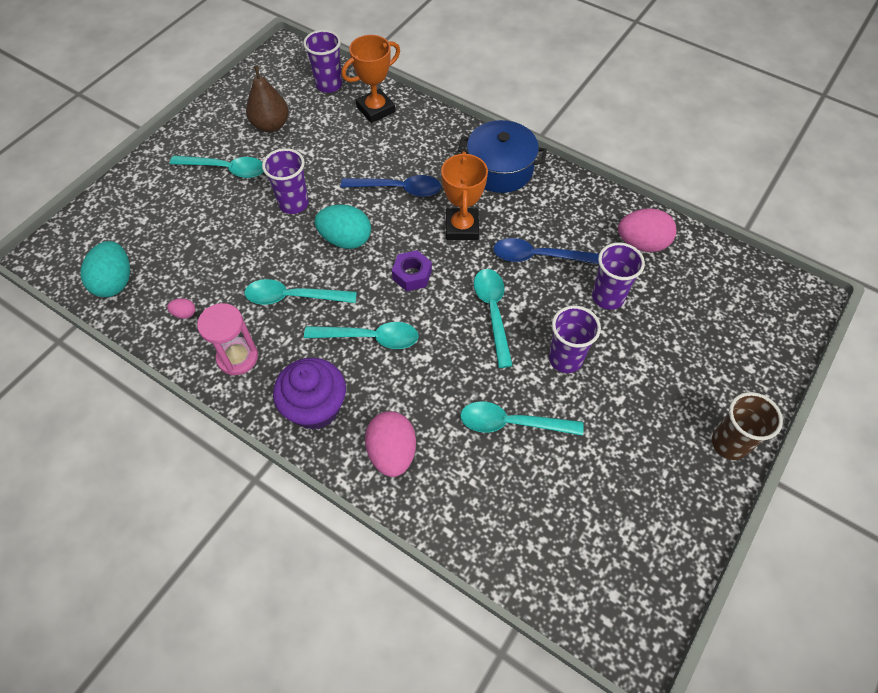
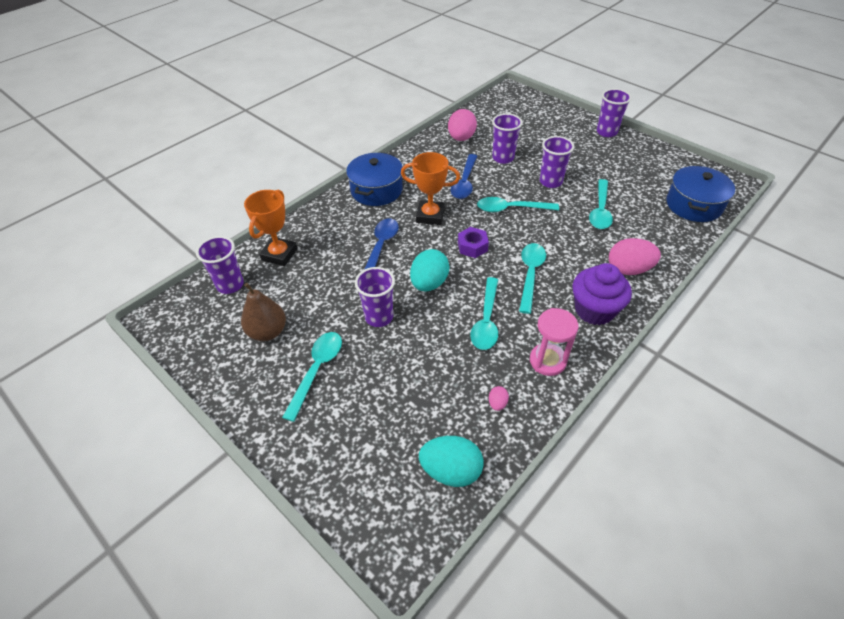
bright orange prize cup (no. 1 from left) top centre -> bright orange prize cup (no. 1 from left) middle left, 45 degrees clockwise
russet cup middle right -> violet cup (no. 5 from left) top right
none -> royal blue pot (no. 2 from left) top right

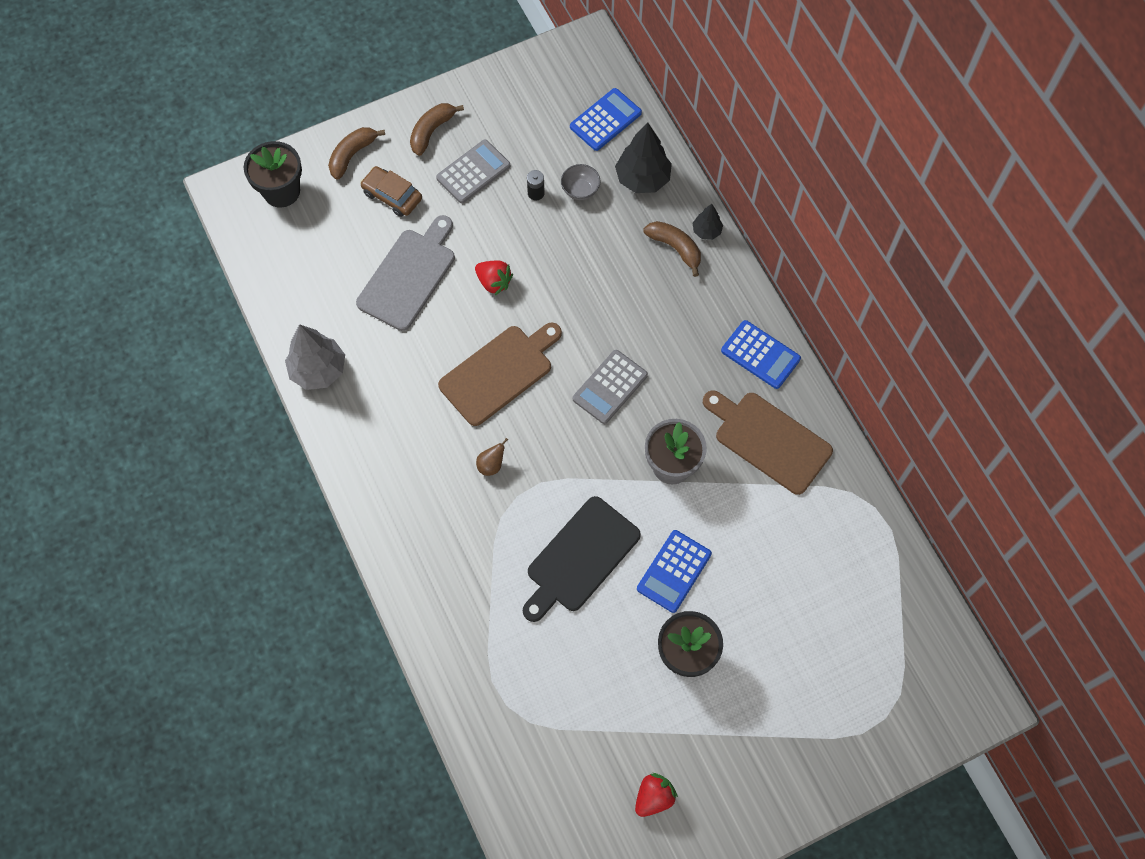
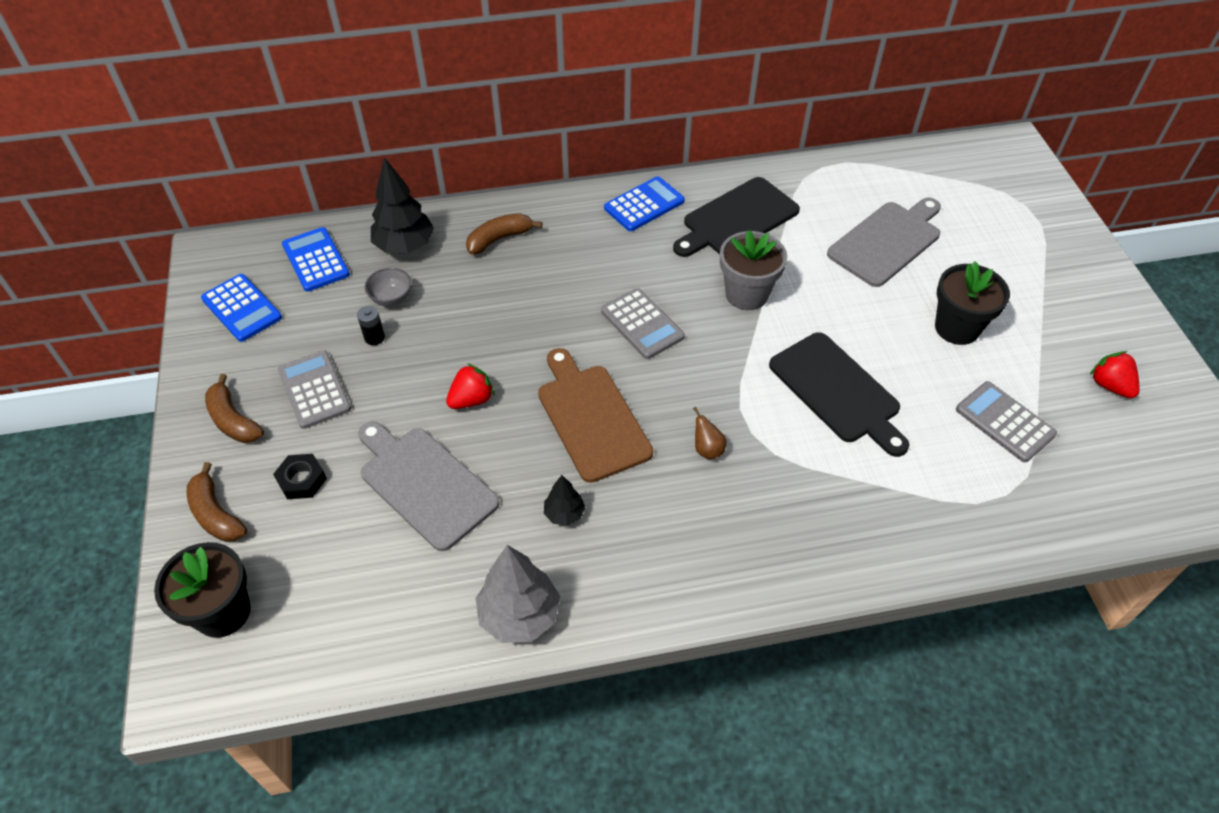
russet automobile top centre -> jet-black nut middle left
royal blue calculator (no. 2 from left in the first image) centre -> royal blue calculator (no. 1 from left) middle left, shifted
jet-black toy tree (no. 2 from left) top centre -> jet-black toy tree (no. 2 from left) centre, shifted
russet cutting board (no. 2 from left) middle right -> jet-black cutting board (no. 1 from left) top centre
none -> gray cutting board (no. 2 from left) top right
none -> gray calculator (no. 3 from left) middle right

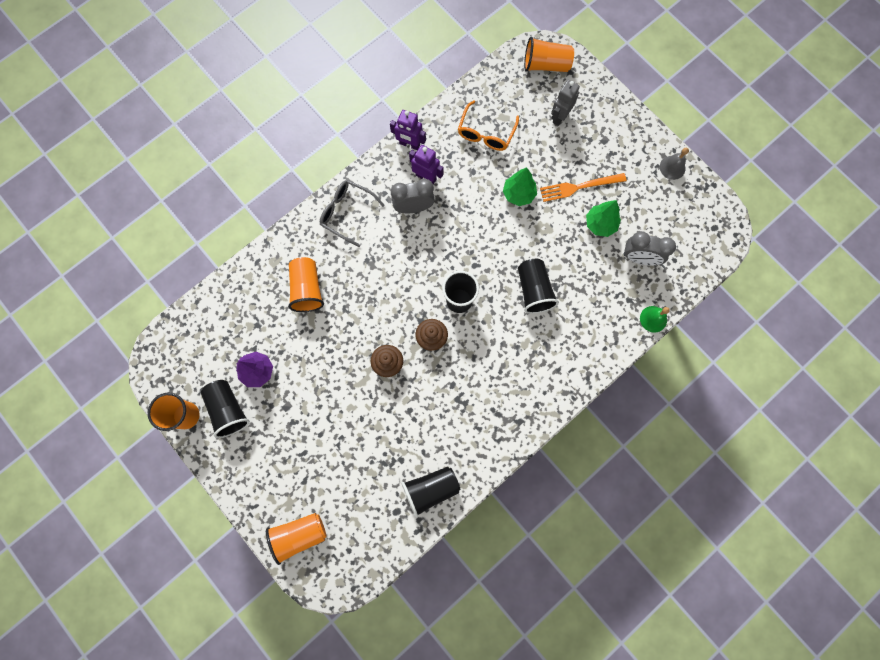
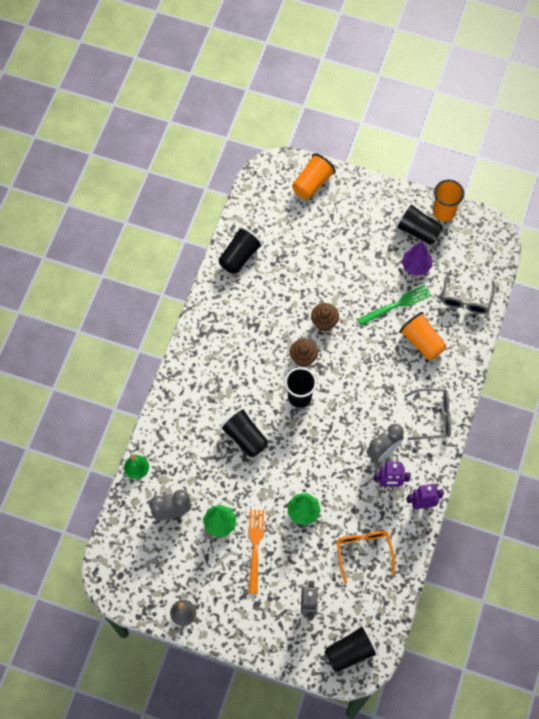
bright orange cup (no. 4 from left) top centre -> jet-black cup (no. 4 from left) bottom centre
bright orange dinner fork top centre -> bright orange dinner fork bottom centre, 45 degrees counterclockwise
none -> leaf-green dinner fork middle right
none -> gray glasses (no. 2 from left) middle right

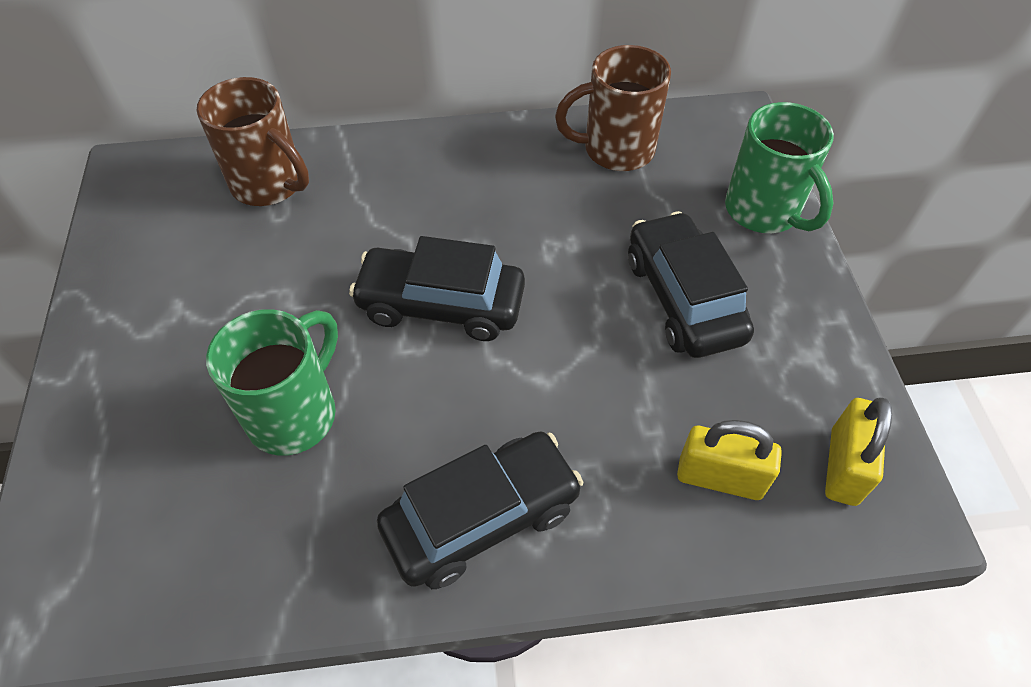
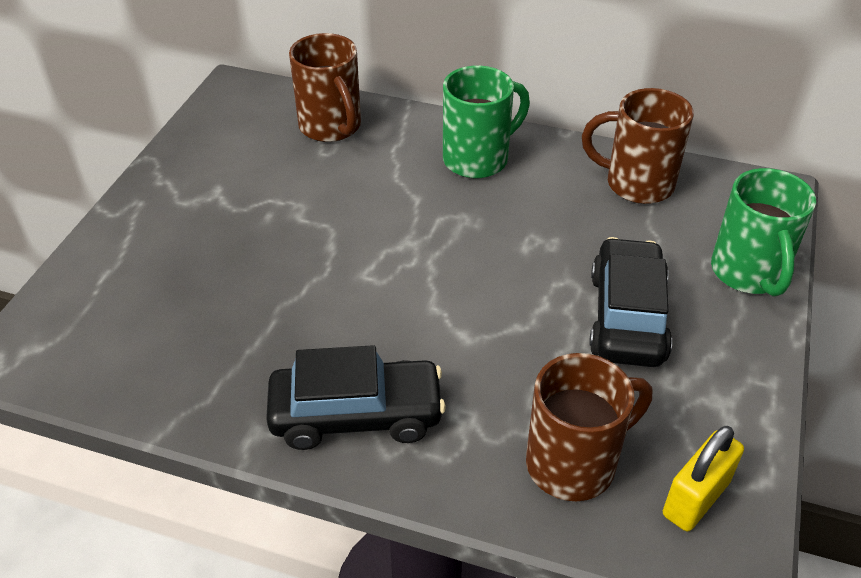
leaf-green mug (no. 1 from left) middle left -> leaf-green mug (no. 1 from left) top centre, shifted
jet-black automobile (no. 1 from left) centre -> none
yellow lock (no. 1 from left) bottom right -> russet mug (no. 2 from left) bottom right

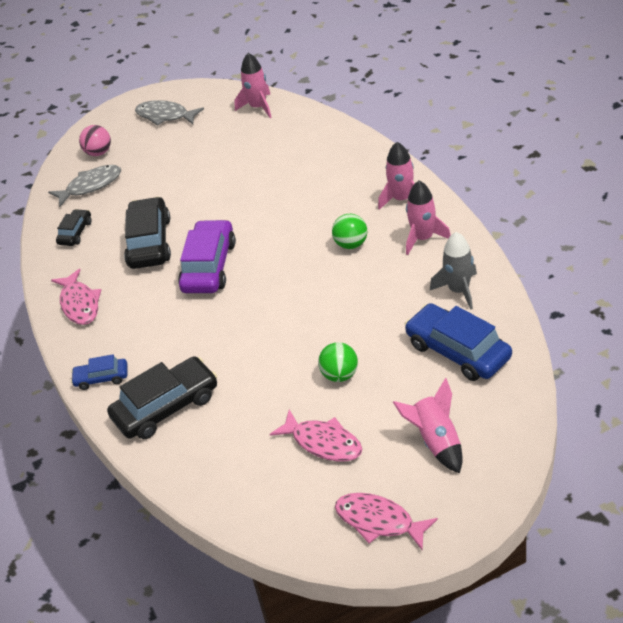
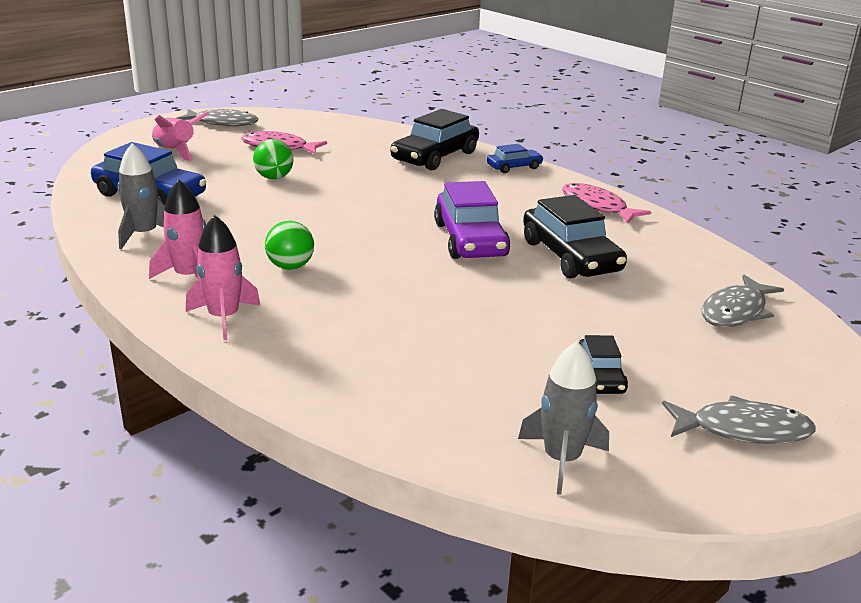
jet-black automobile (no. 1 from left in the first image) middle left -> jet-black automobile (no. 3 from left) middle right, shifted
rose-pink play ball top left -> none
rose-pink spaceship (no. 1 from left) top centre -> gray spaceship (no. 2 from left) bottom centre
rose-pink fish figure (no. 3 from left) bottom centre -> gray fish figure (no. 1 from left) top left

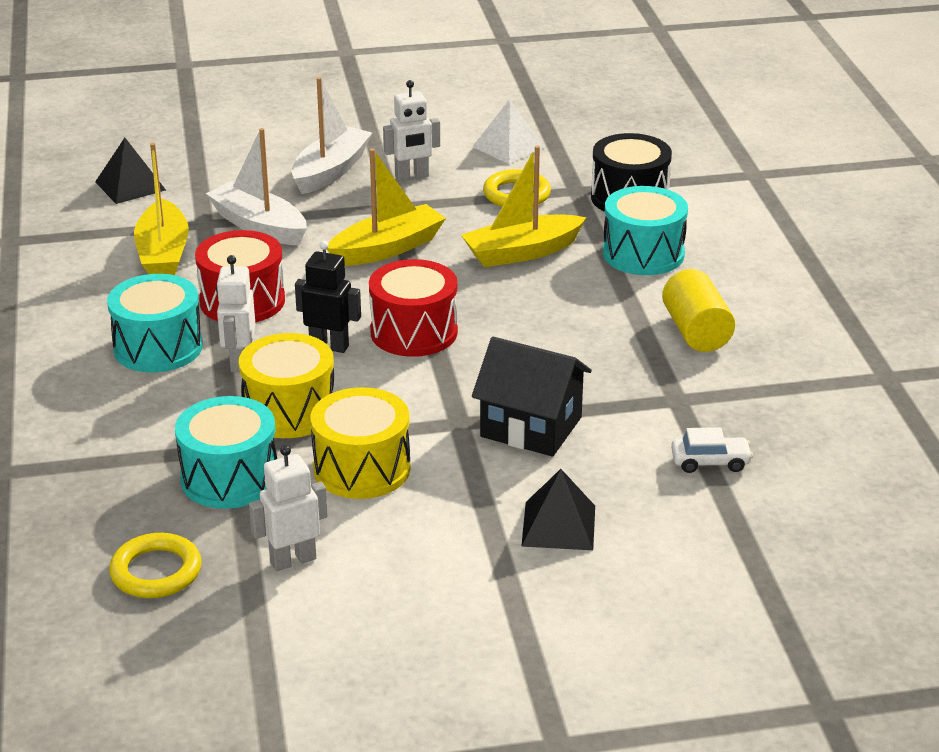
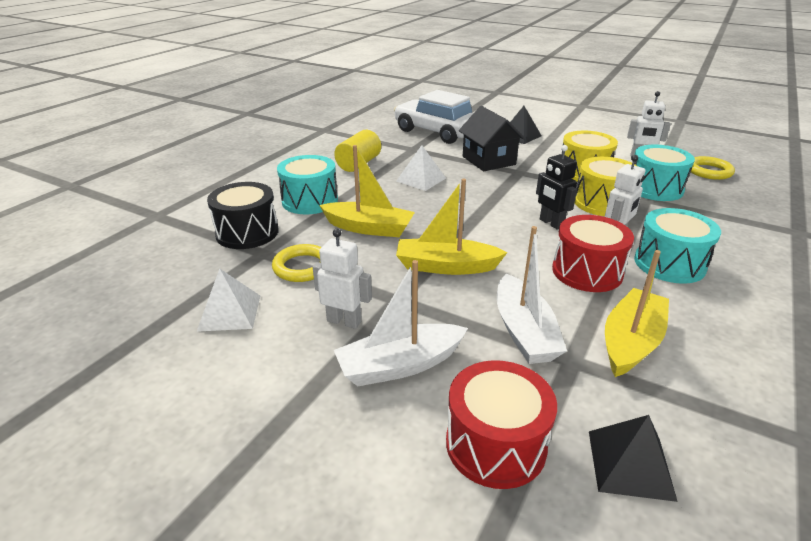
scarlet drum (no. 2 from left in the first image) centre -> scarlet drum (no. 1 from left) bottom centre, shifted
snow-white automobile middle right -> snow-white automobile top centre, x2.49
none -> snow-white solid pyramid (no. 2 from left) top centre

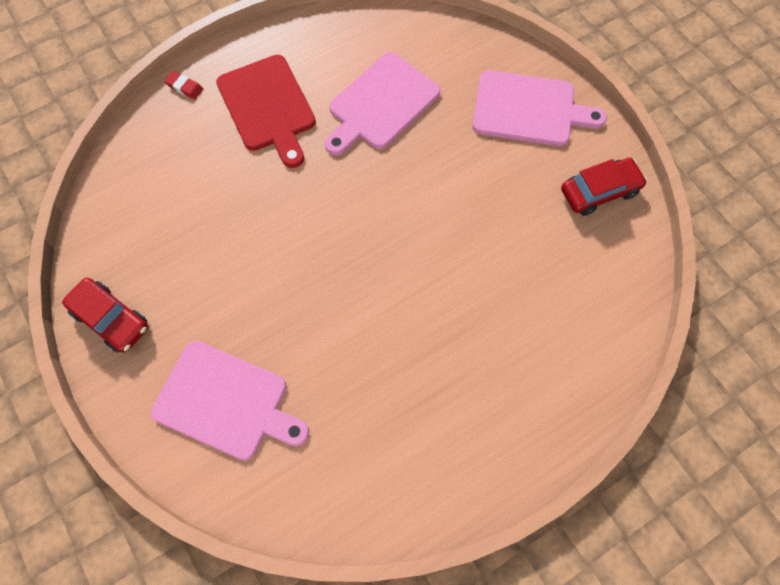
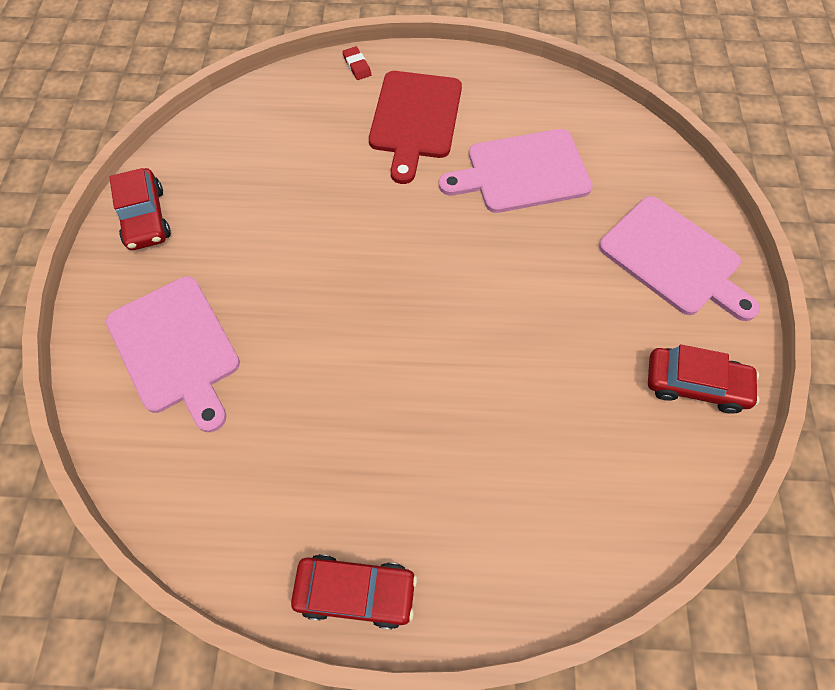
none -> scarlet automobile (no. 2 from left) bottom centre

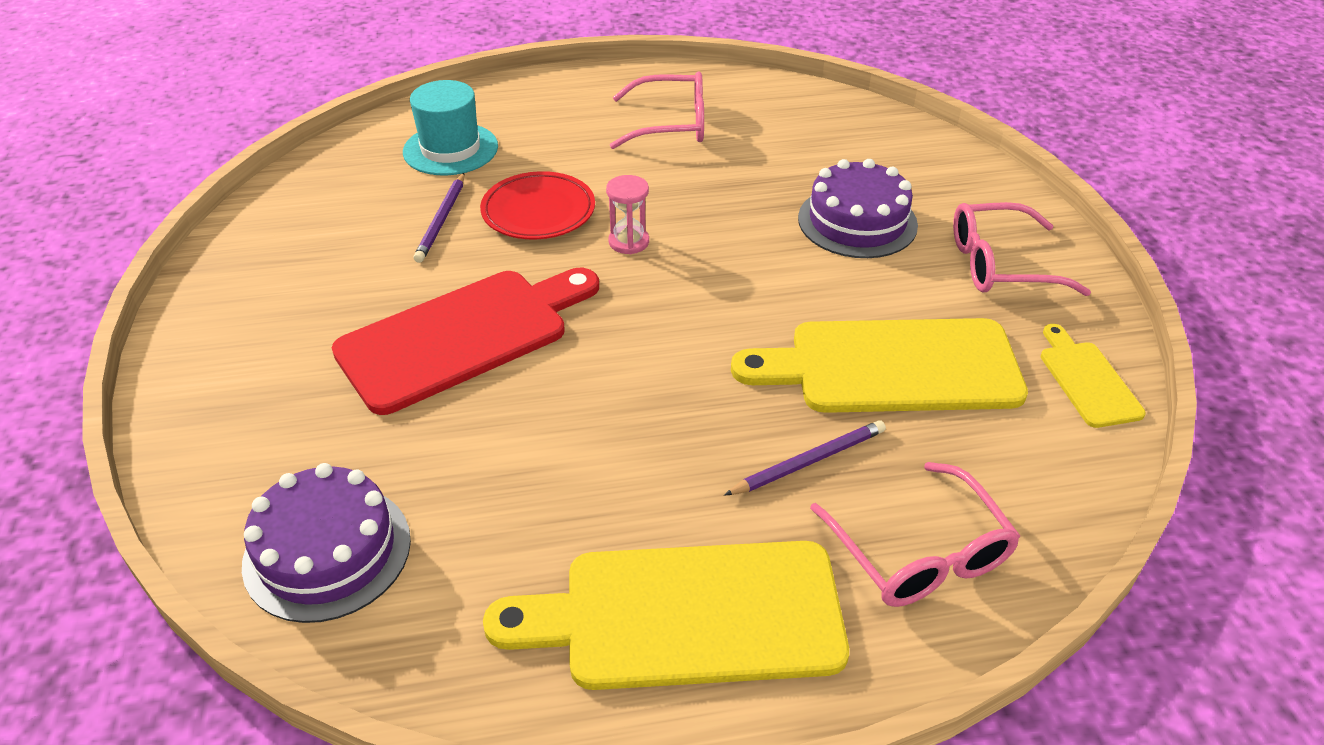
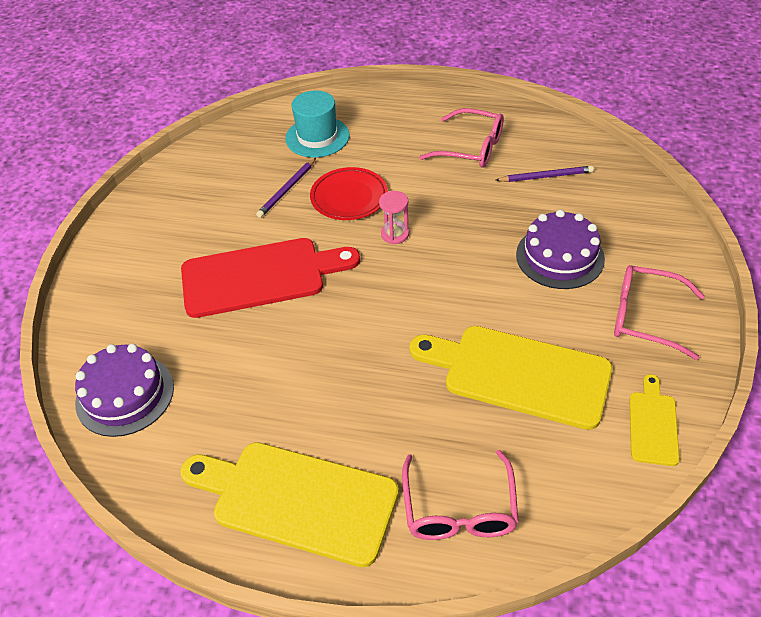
violet wooden pencil (no. 2 from left) centre -> violet wooden pencil (no. 2 from left) top right, shifted

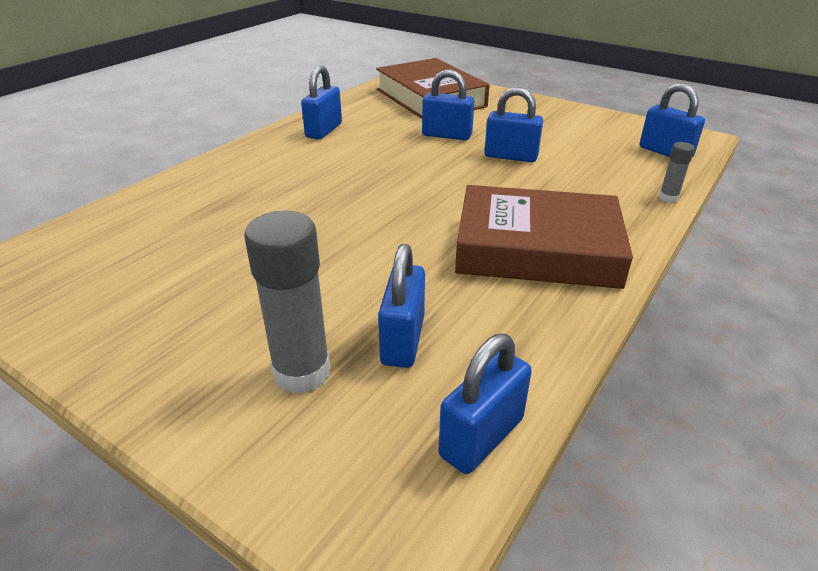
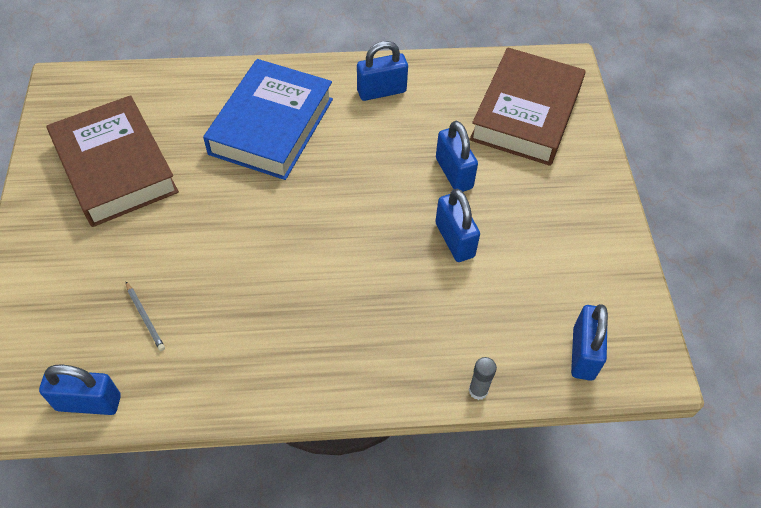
gray glue (no. 1 from left) centre -> none
royal blue lock (no. 2 from left) centre -> gray wooden pencil middle left
russet book (no. 2 from left in the first image) centre -> russet book (no. 1 from left) top left, shifted
none -> royal blue book top centre

